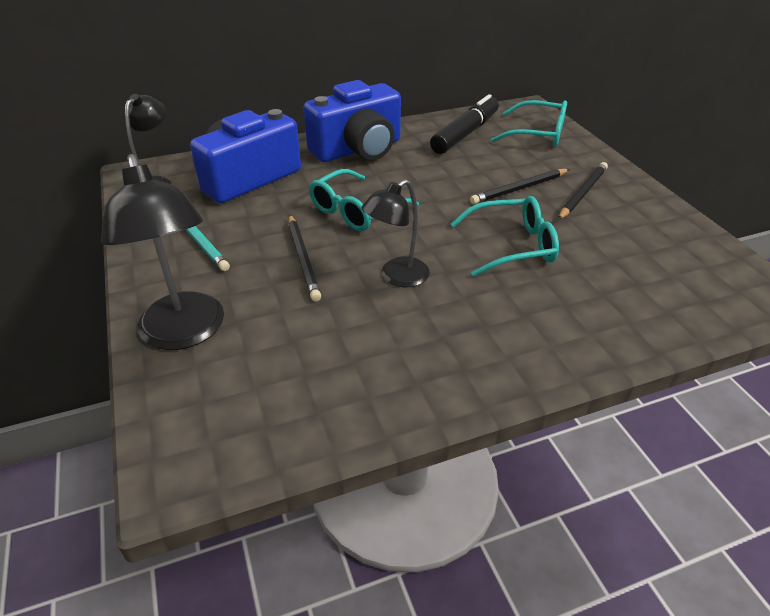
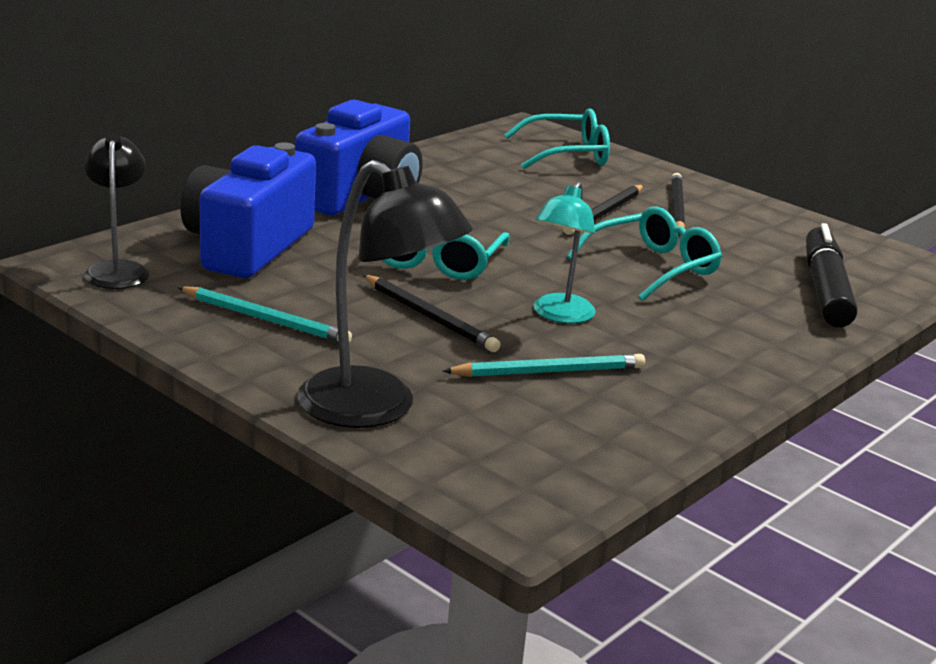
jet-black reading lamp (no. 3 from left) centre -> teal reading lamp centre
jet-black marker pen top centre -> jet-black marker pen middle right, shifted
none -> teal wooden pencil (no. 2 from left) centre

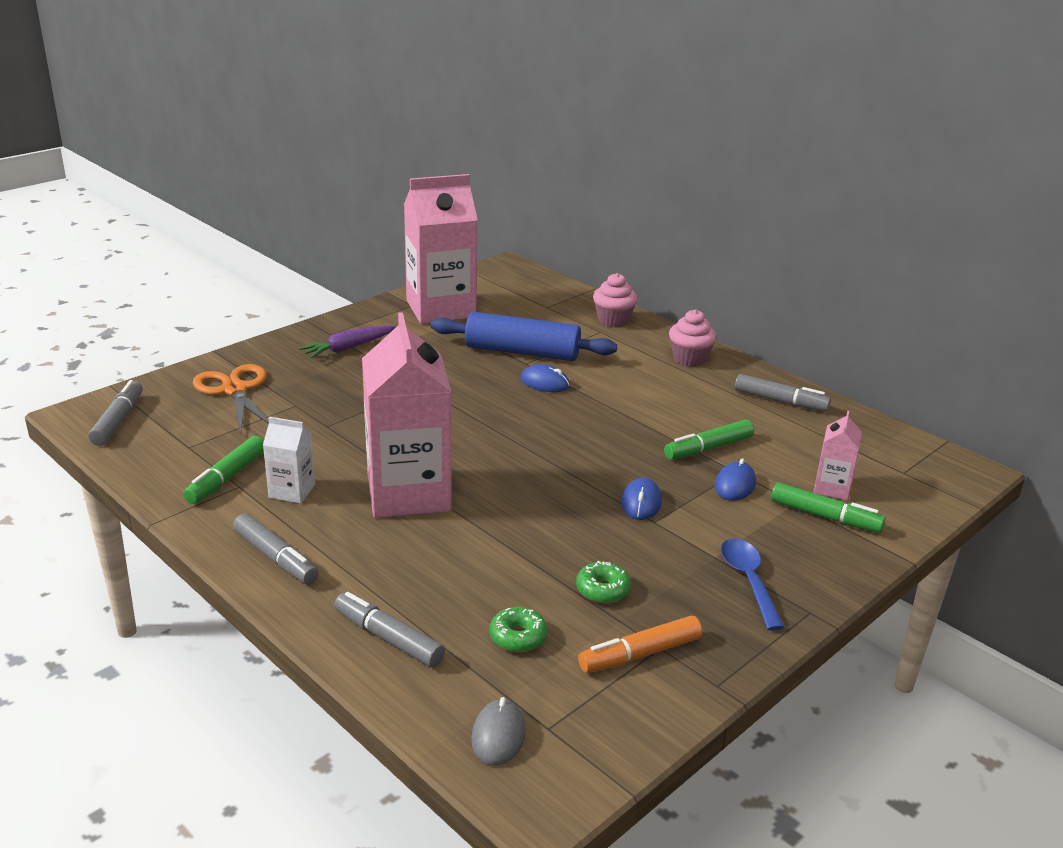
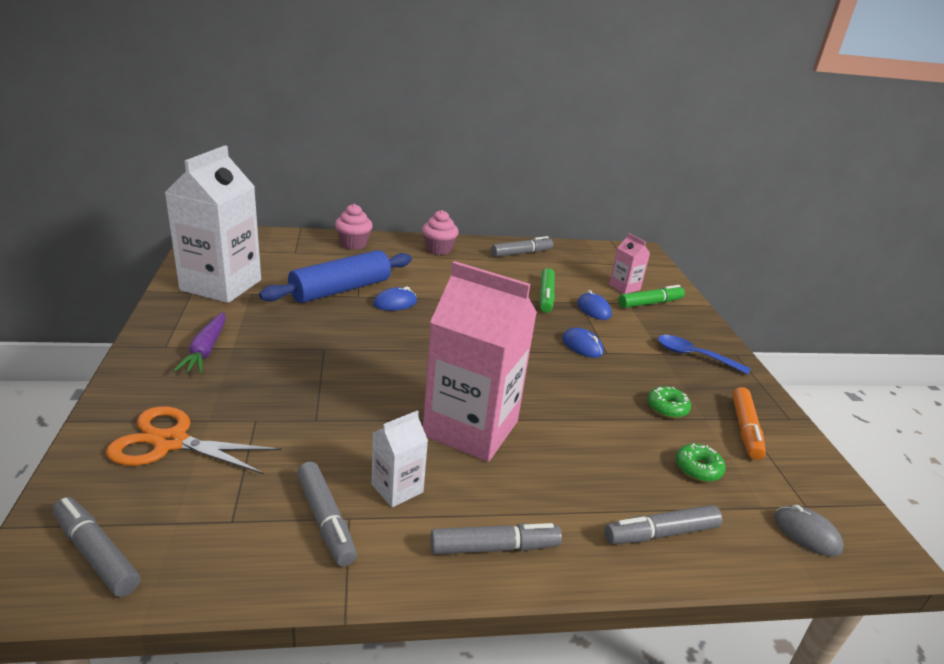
leaf-green marker pen (no. 1 from left) middle left -> gray marker pen (no. 2 from left) bottom centre
rose-pink carton (no. 2 from left) top centre -> snow-white carton (no. 1 from left) middle left

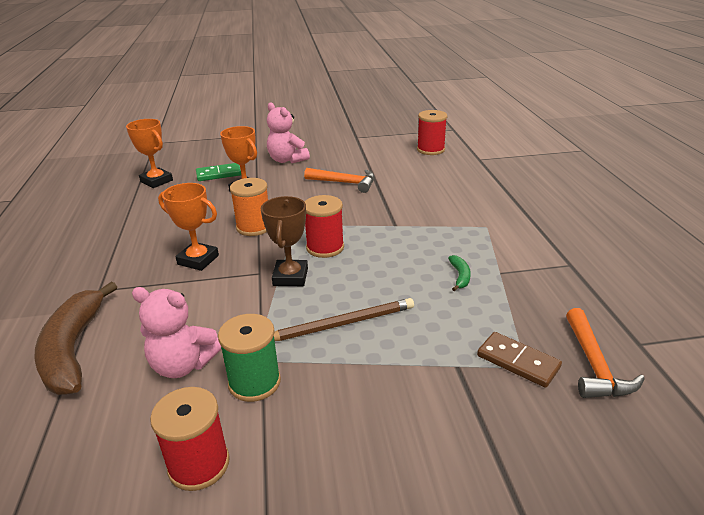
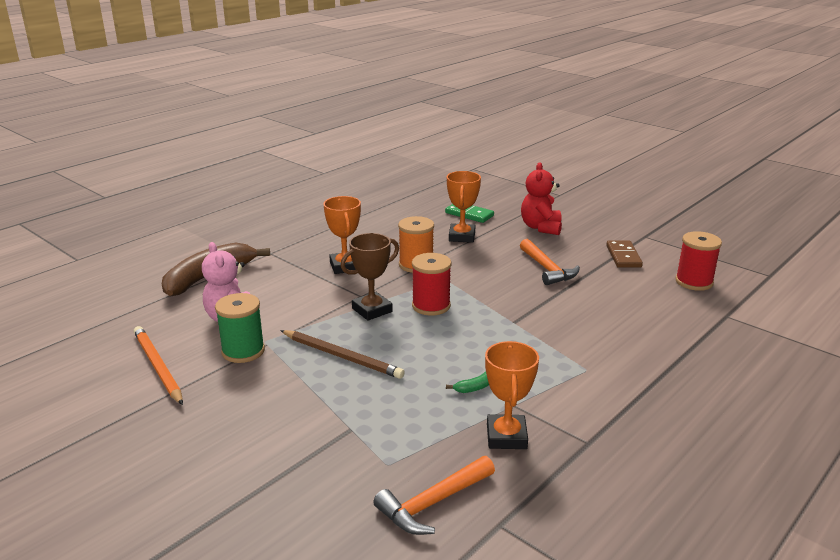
bright orange prize cup (no. 1 from left in the first image) top left -> bright orange prize cup (no. 3 from left) bottom centre, shifted
scarlet reel of thread (no. 1 from left) bottom left -> bright orange wooden pencil middle left
rose-pink stuffed bear (no. 2 from left) top centre -> scarlet stuffed bear centre
russet domino piece bottom right -> russet domino piece middle right, shifted

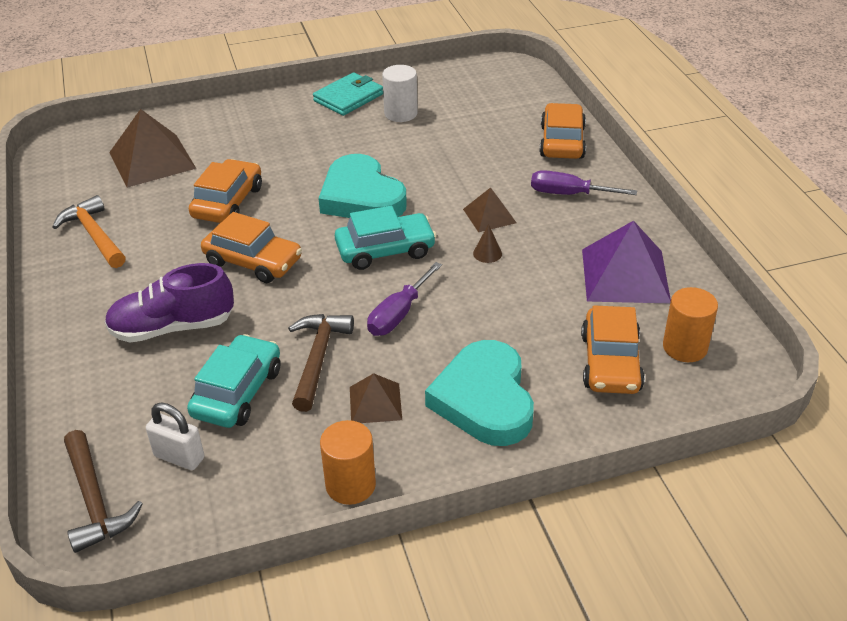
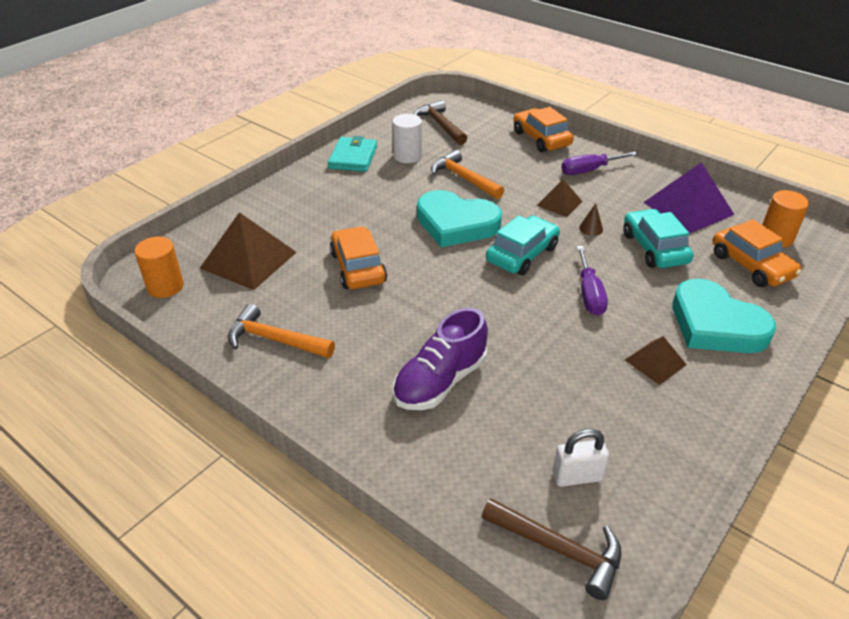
teal automobile (no. 1 from left in the first image) middle left -> teal automobile (no. 2 from left) middle right, shifted
bright orange automobile (no. 2 from left) middle left -> none
russet claw hammer (no. 2 from left in the first image) centre -> russet claw hammer (no. 1 from left) top centre, shifted
bright orange solid cylinder (no. 1 from left) bottom centre -> bright orange solid cylinder (no. 1 from left) middle left, shifted
none -> bright orange claw hammer (no. 2 from left) top centre

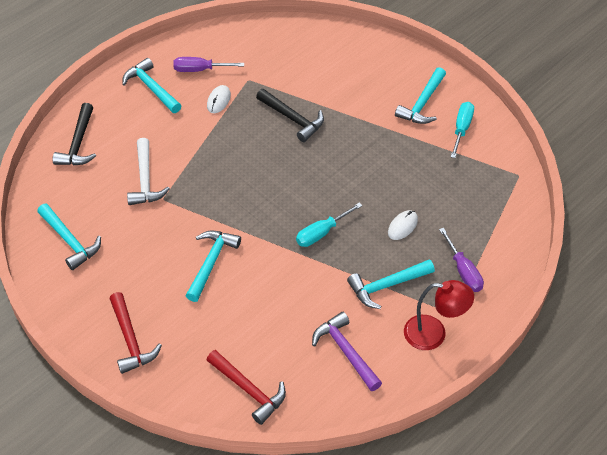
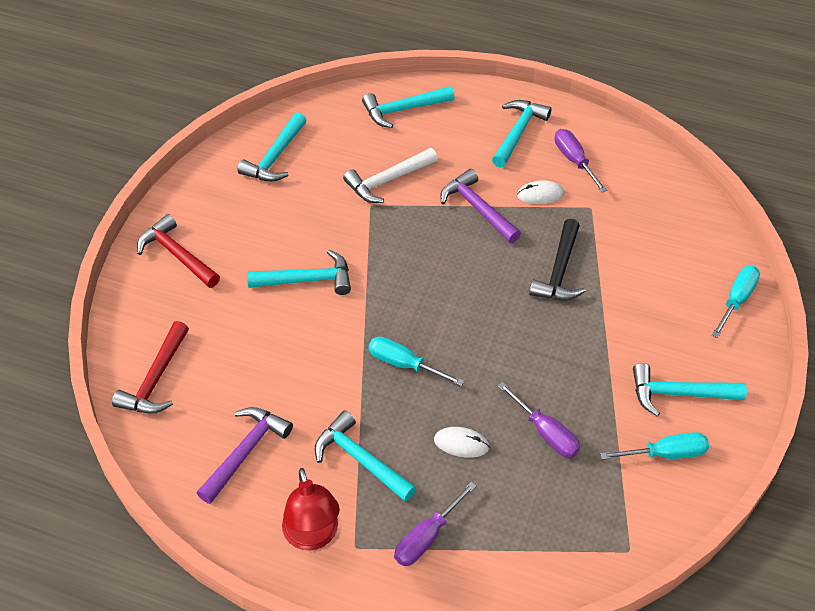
jet-black claw hammer (no. 1 from left) top left -> teal claw hammer (no. 4 from left) top centre
scarlet claw hammer (no. 1 from left in the first image) bottom left -> scarlet claw hammer (no. 2 from left) middle left, 90 degrees clockwise
none -> violet claw hammer (no. 2 from left) centre
none -> violet screwdriver (no. 2 from left) bottom centre
none -> teal screwdriver (no. 3 from left) middle right

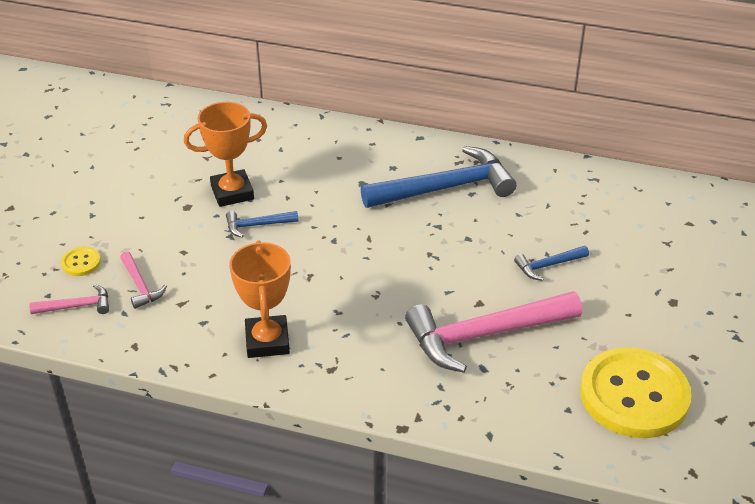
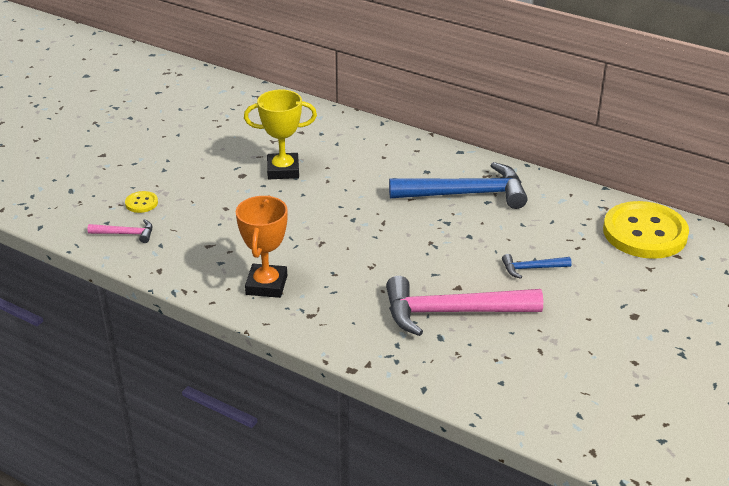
rose-pink claw hammer (no. 2 from left) middle left -> none
bright orange prize cup (no. 1 from left) top left -> yellow prize cup top centre
royal blue claw hammer (no. 1 from left) centre -> none
yellow button (no. 2 from left) bottom right -> yellow button (no. 2 from left) middle right, shifted

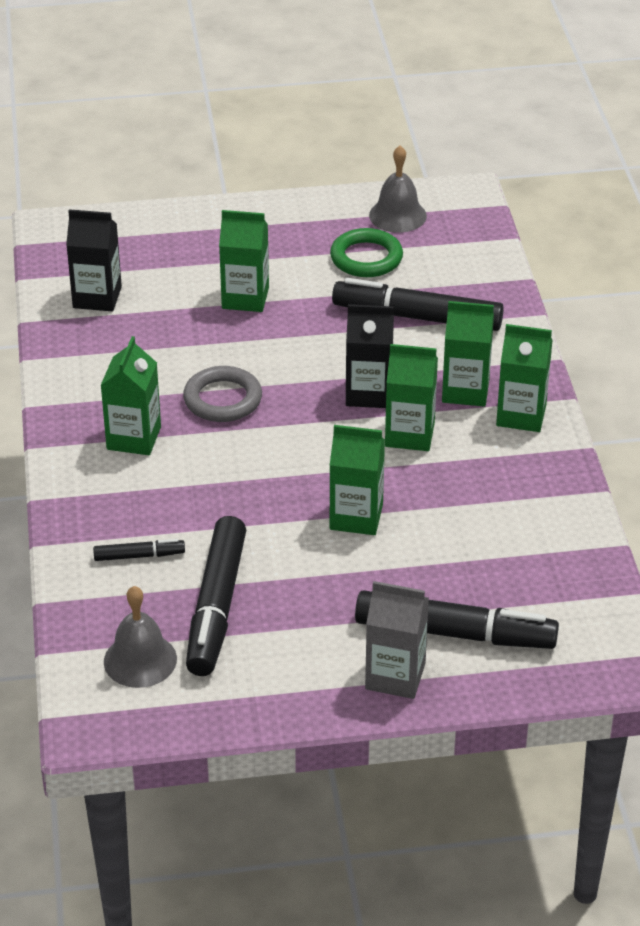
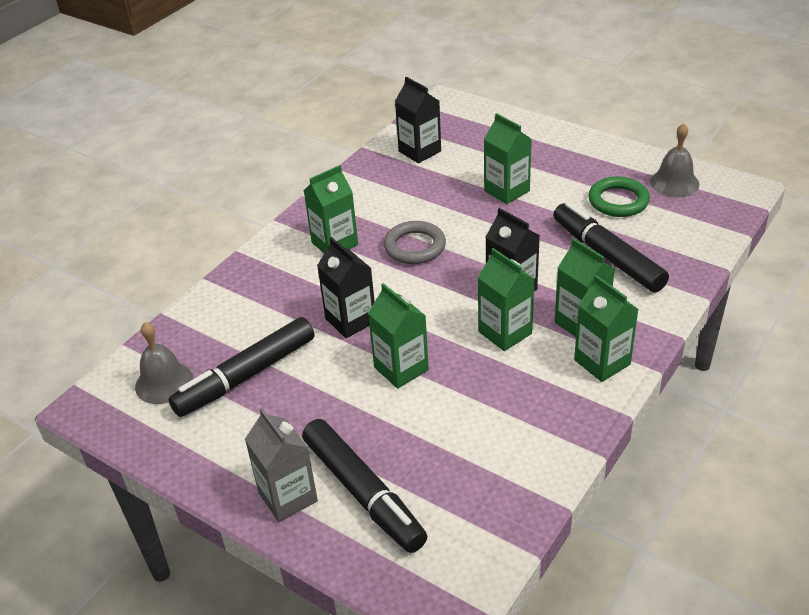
jet-black marker pen (no. 1 from left) middle left -> none
none -> jet-black carton (no. 1 from left) centre

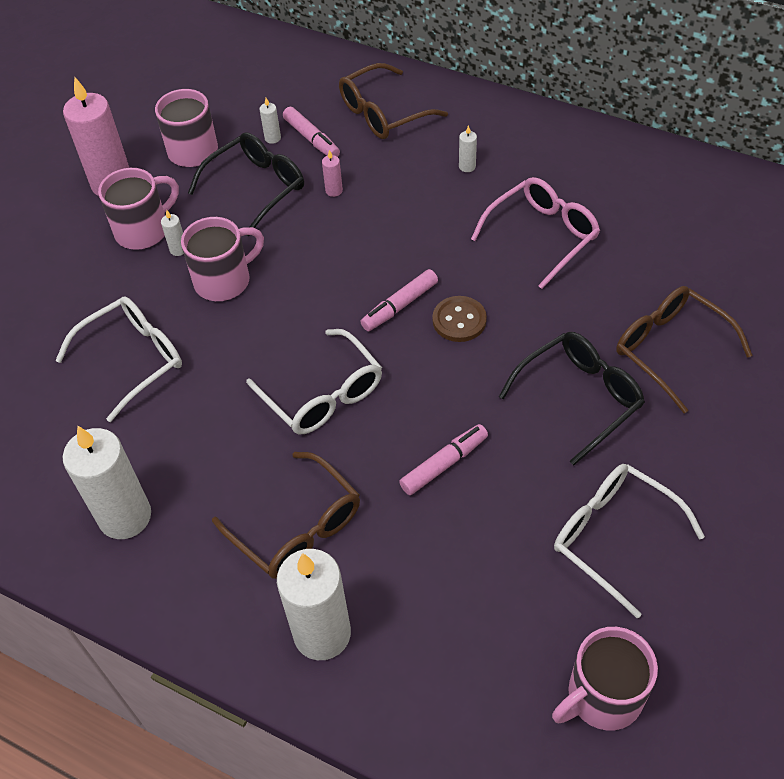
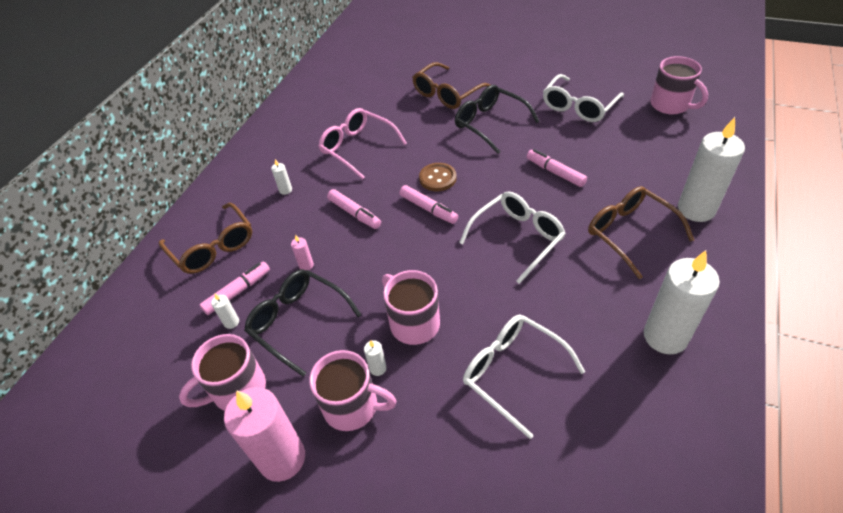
rose-pink mug (no. 1 from left in the first image) top left -> rose-pink mug (no. 2 from left) bottom centre, 150 degrees clockwise
russet glasses (no. 1 from left in the first image) centre -> russet glasses (no. 3 from left) middle right, 75 degrees counterclockwise
none -> rose-pink marker pen (no. 2 from left) centre

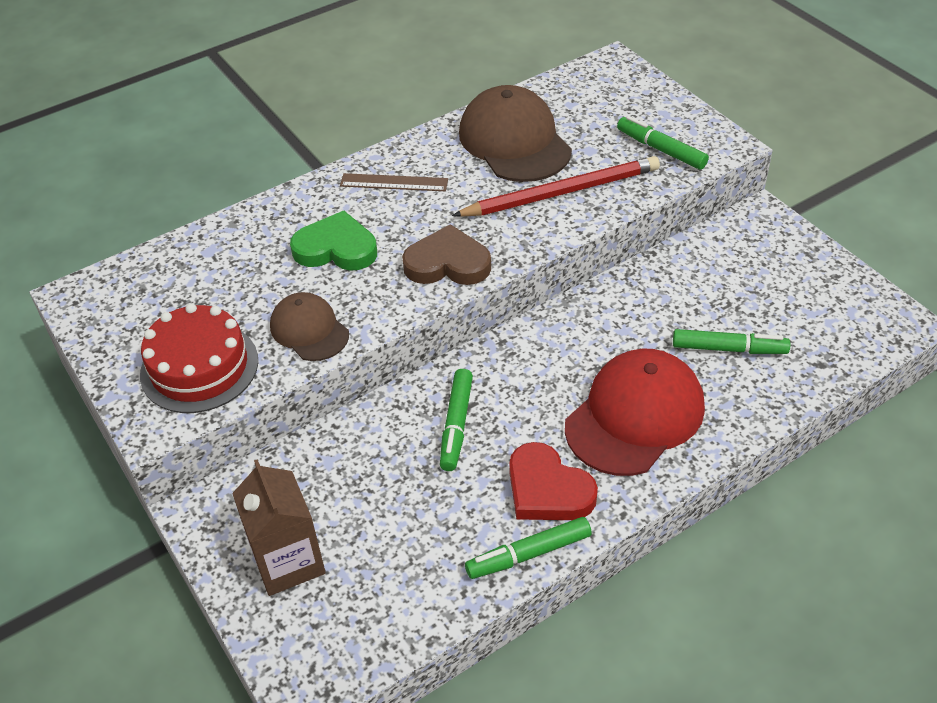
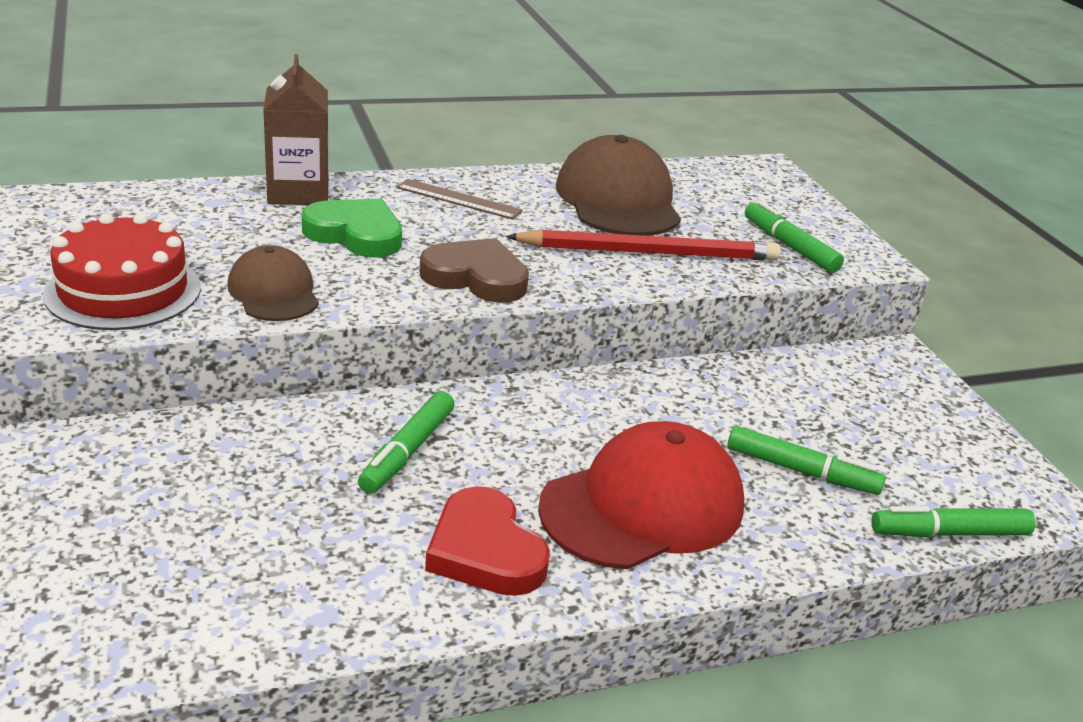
russet carton bottom left -> russet carton top left, shifted
leaf-green marker pen (no. 2 from left in the first image) bottom centre -> leaf-green marker pen (no. 4 from left) bottom right, shifted

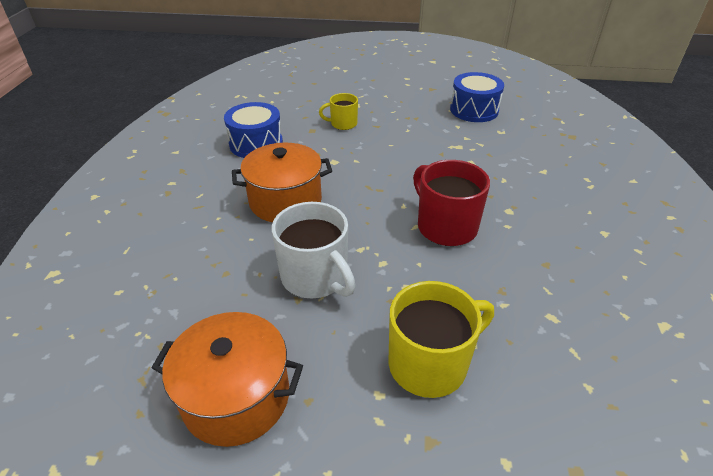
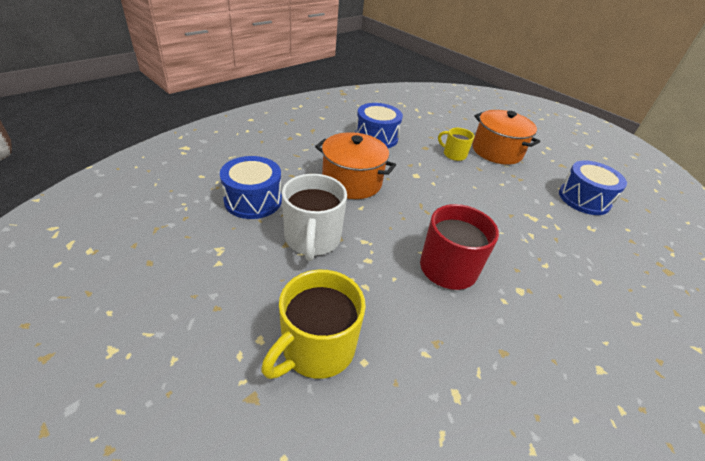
bright orange pot (no. 1 from left in the first image) bottom left -> bright orange pot (no. 2 from left) top right, shifted
yellow mug (no. 2 from left in the first image) bottom centre -> yellow mug (no. 1 from left) bottom centre, 120 degrees clockwise
none -> royal blue drum (no. 1 from left) centre

